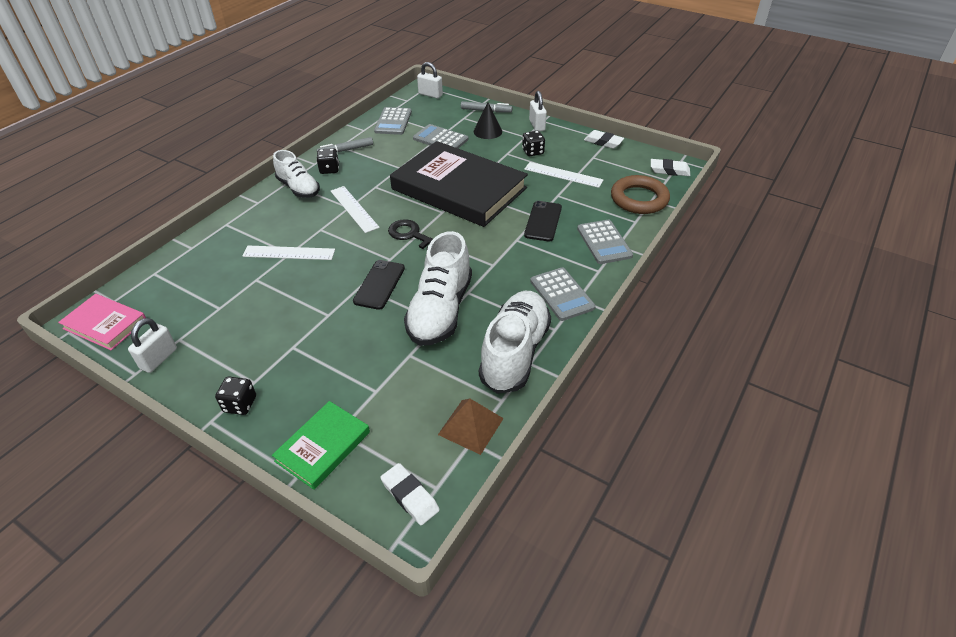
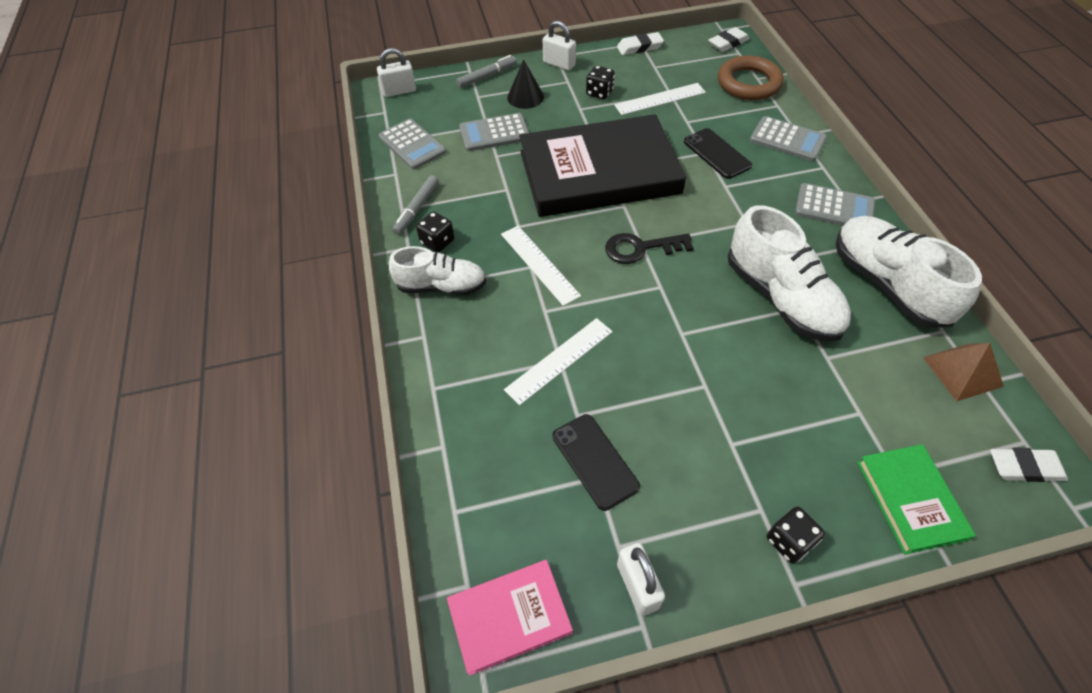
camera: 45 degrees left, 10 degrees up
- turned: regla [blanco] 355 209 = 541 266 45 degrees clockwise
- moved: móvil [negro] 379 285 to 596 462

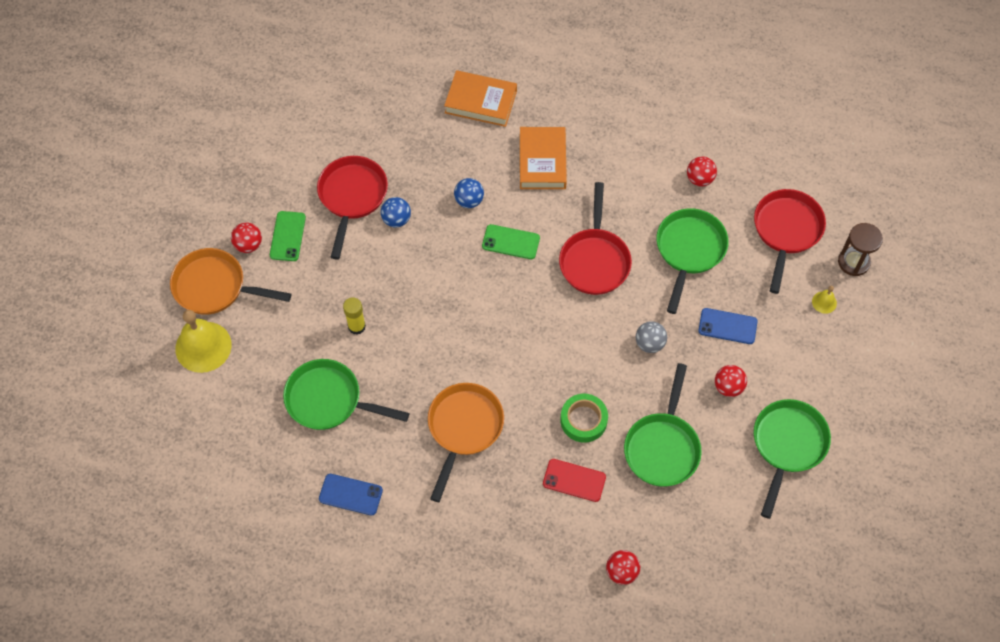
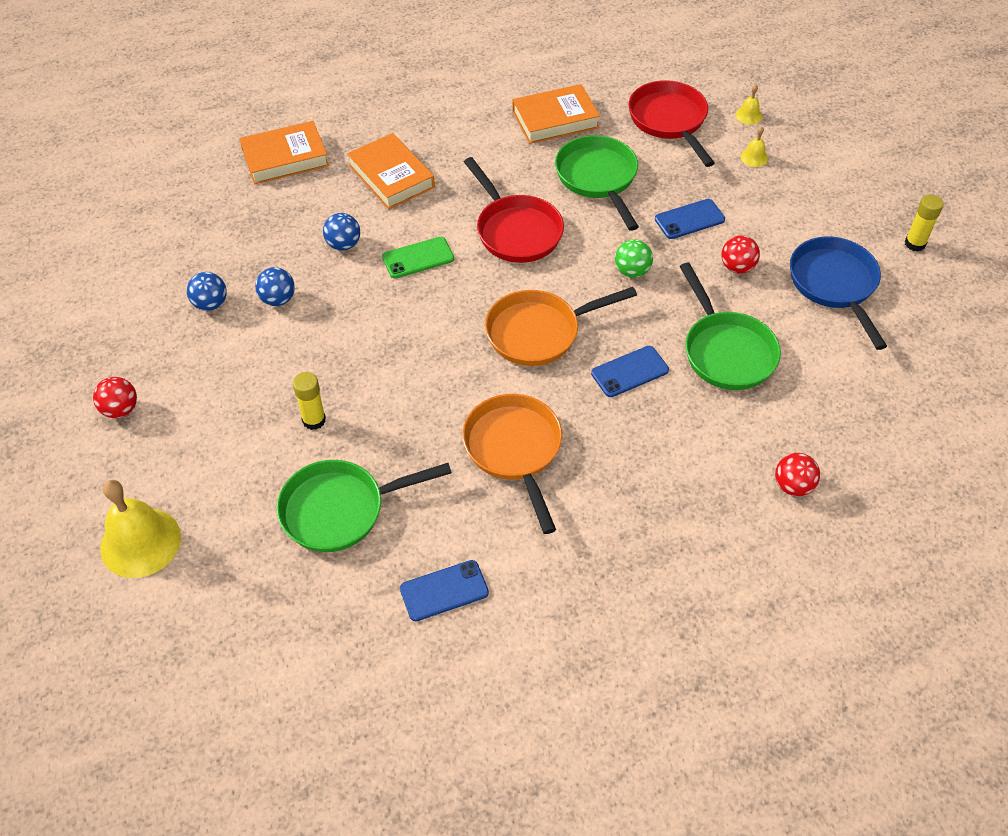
camera: 35 degrees left, 10 degrees down
- moved: sartén [naranja] 230 281 to 561 326
- removed: móvil [verde] 288 236
- replaced: sartén [rojo] 352 208 to pelota [azul] 207 291
- removed: móvil [rojo] 574 480
- replaced: cinta adhesiva [verde] 584 418 to móvil [azul] 630 371
- recoloured: pelota [gris] 651 337 to pelota [verde] 634 258
- replaced: pelota [rojo] 702 171 to libro [naranja] 556 114
- recoloured: sartén [verde] 792 459 to sartén [azul] 838 293
- replaced: reloj de arena [marrón] 860 249 to campana [amarillo] 749 104
- added: barra de pegamento [amarillo] 924 223

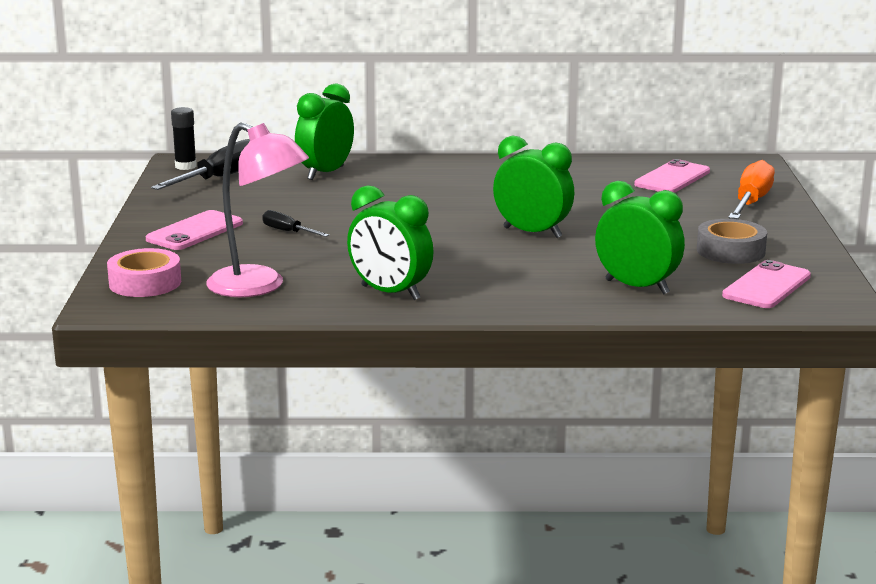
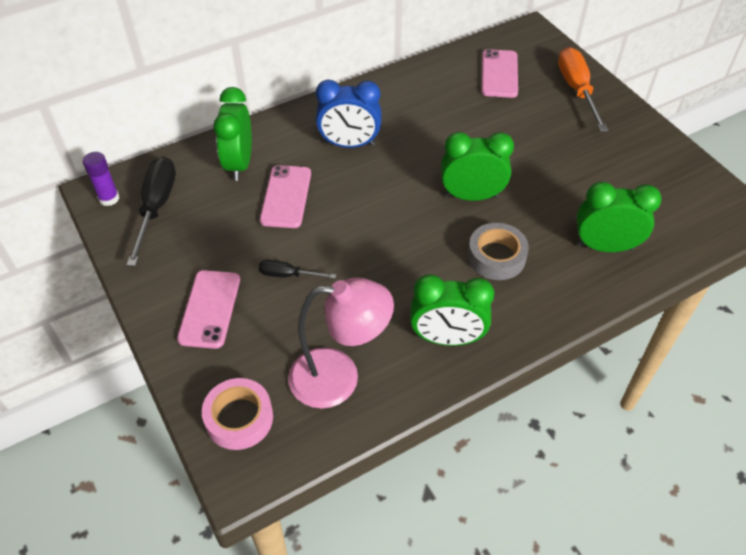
camera: 30 degrees left, 30 degrees up
- recoloured: barra de pegamento [negro] 184 138 to barra de pegamento [morado] 101 179
- moved: cinta adhesiva [gris] 732 241 to 498 251
- moved: móvil [rosa] 766 284 to 285 196
- added: despertador [azul] 349 114

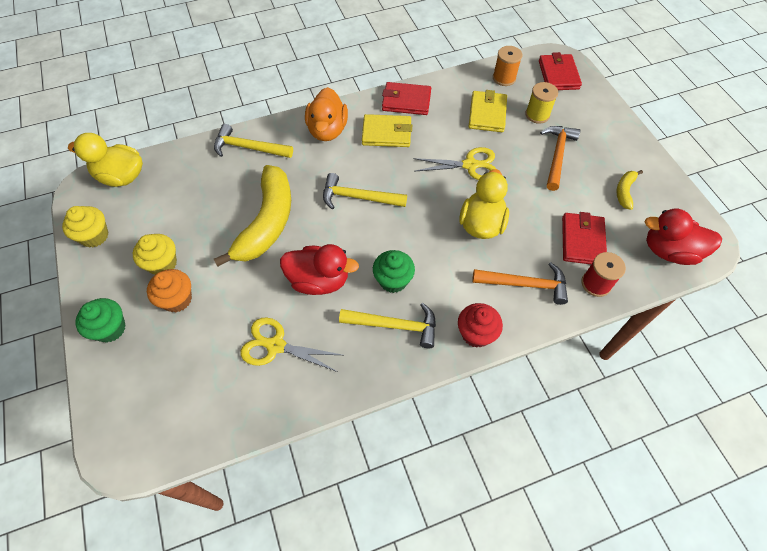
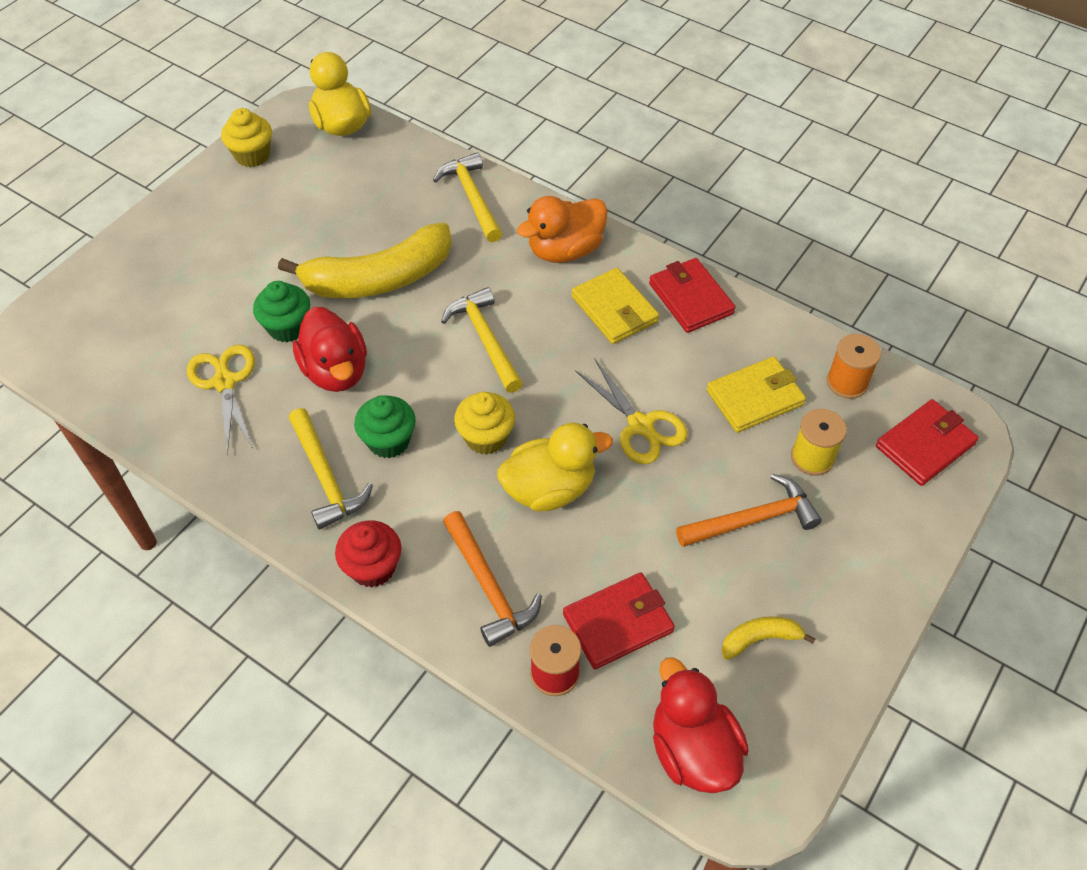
camera: 55 degrees right, 5 degrees down
- moved: magdalena [verde] 100 320 to 281 311
- moved: magdalena [amarillo] 155 254 to 484 423
- removed: magdalena [naranja] 169 290

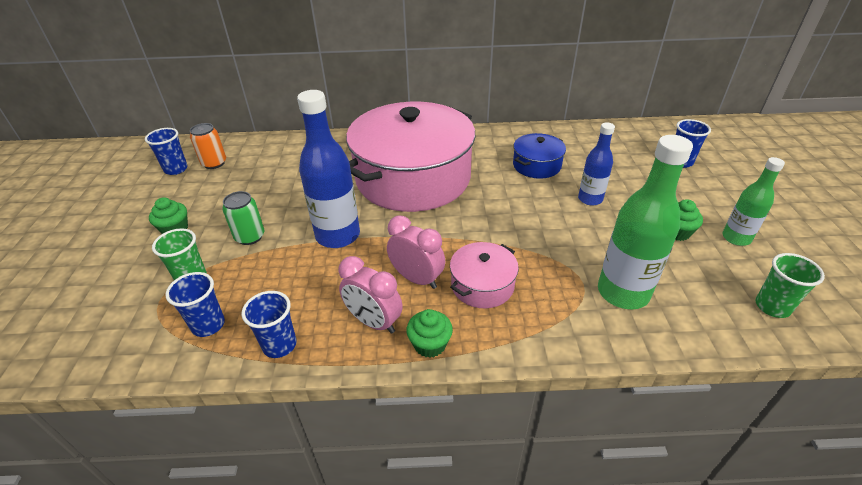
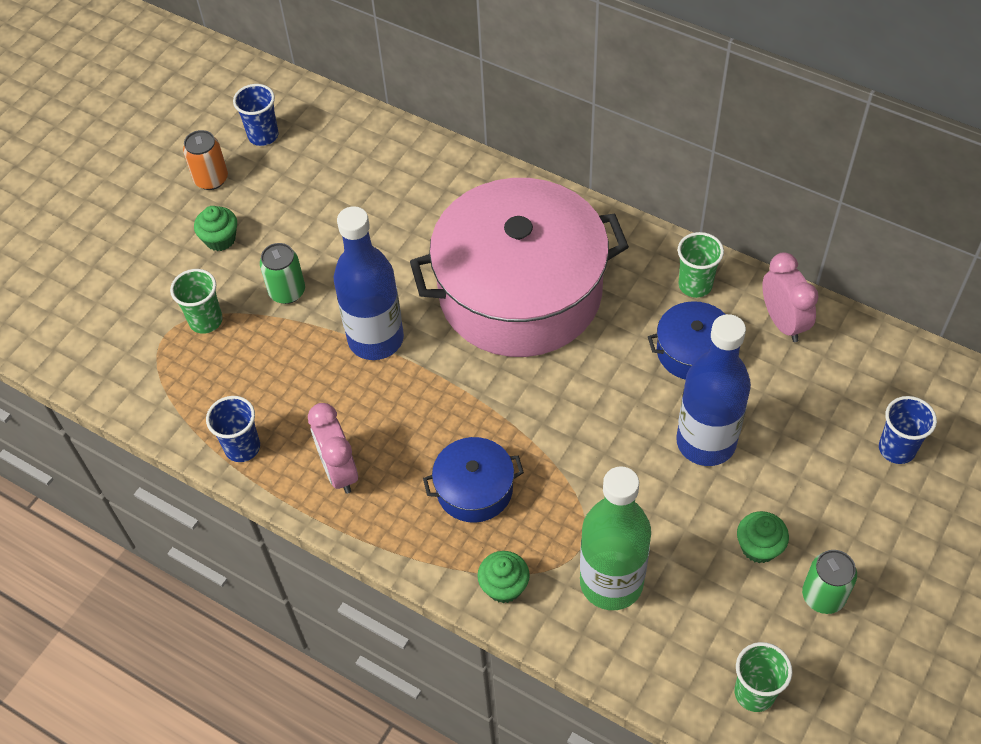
camera: 35 degrees right, 15 degrees up
- removed: vaso [azul] 195 304
- moved: lata [naranja] 208 146 to 205 160
- moved: despertador [rosa] 416 252 to 790 297
- moved: magdalena [verde] 429 333 to 503 577
- recoloured: olla [rosa] 484 275 to olla [azul] 473 480
- resized: botella [azul] 596 164 = 713 390 x1.70
- replaced: botella [verde] 753 201 to lata [verde] 829 582
- added: vaso [verde] 701 265

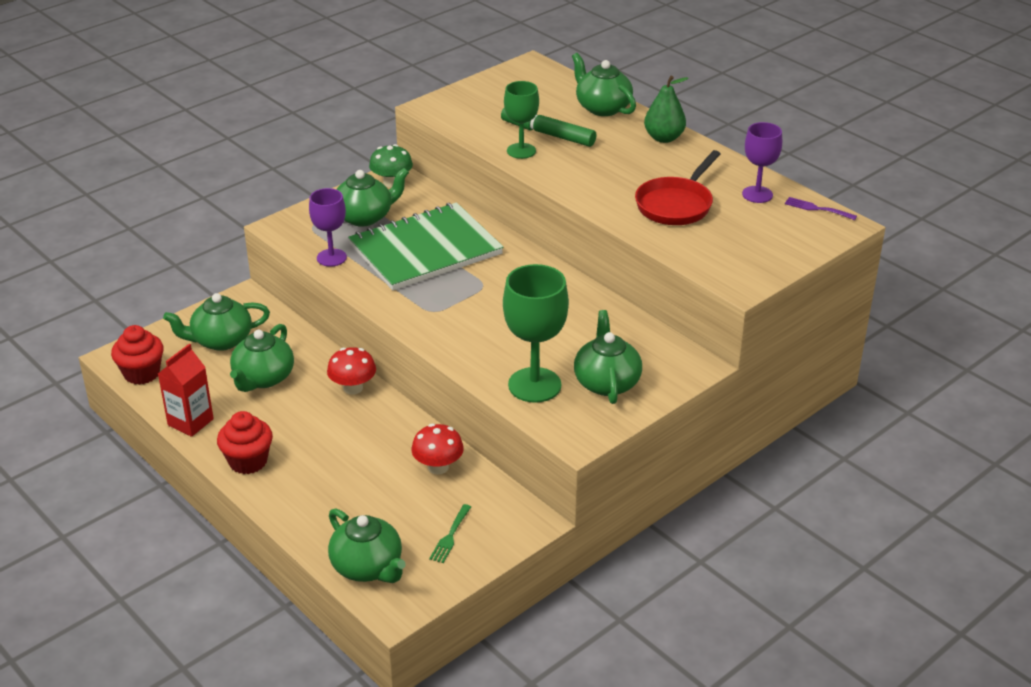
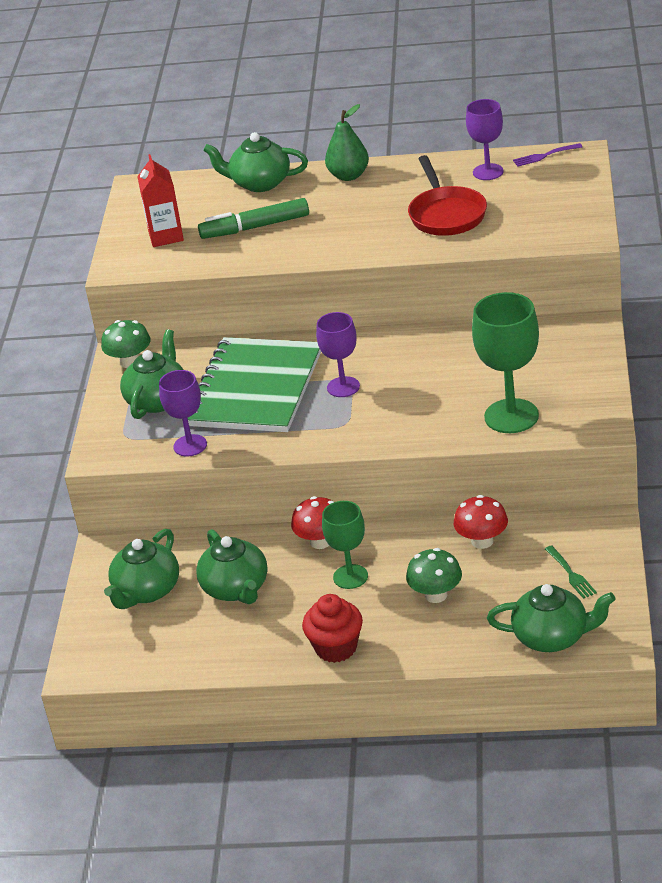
camera: 40 degrees left, 0 degrees up
- removed: magdalena [rojo] 137 355
- moved: cartón de leche [rojo] 186 390 to 160 200
- moved: copa [verde] 521 120 to 345 545
- removed: tetera [verde] 608 357
- added: copa [morado] 338 354
- added: seta [verde] 434 575

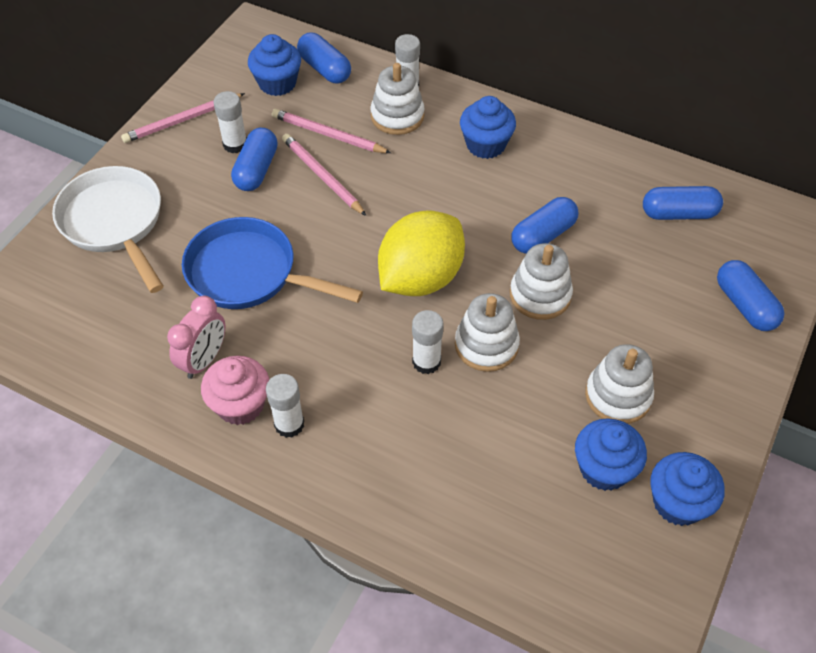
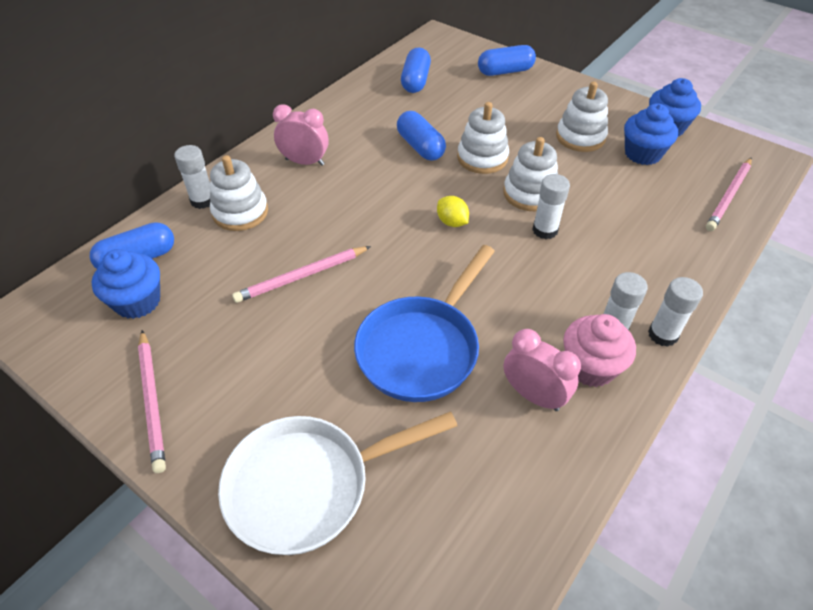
camera: 80 degrees left, 5 degrees down
- moved: barra de pegamento [blanco] 230 122 to 675 312
- removed: cápsula [azul] 254 159
- moved: lápiz [rosa] 331 131 to 729 194
- resized: limón [amarillo] 421 253 = 453 211 x0.41
- replaced: magdalena [azul] 488 127 to despertador [rosa] 301 135

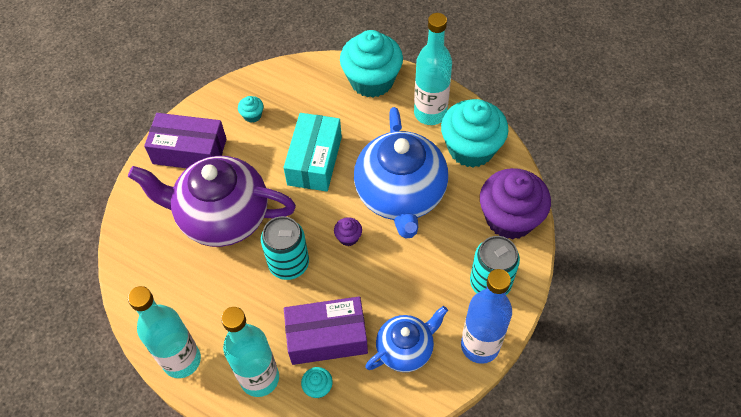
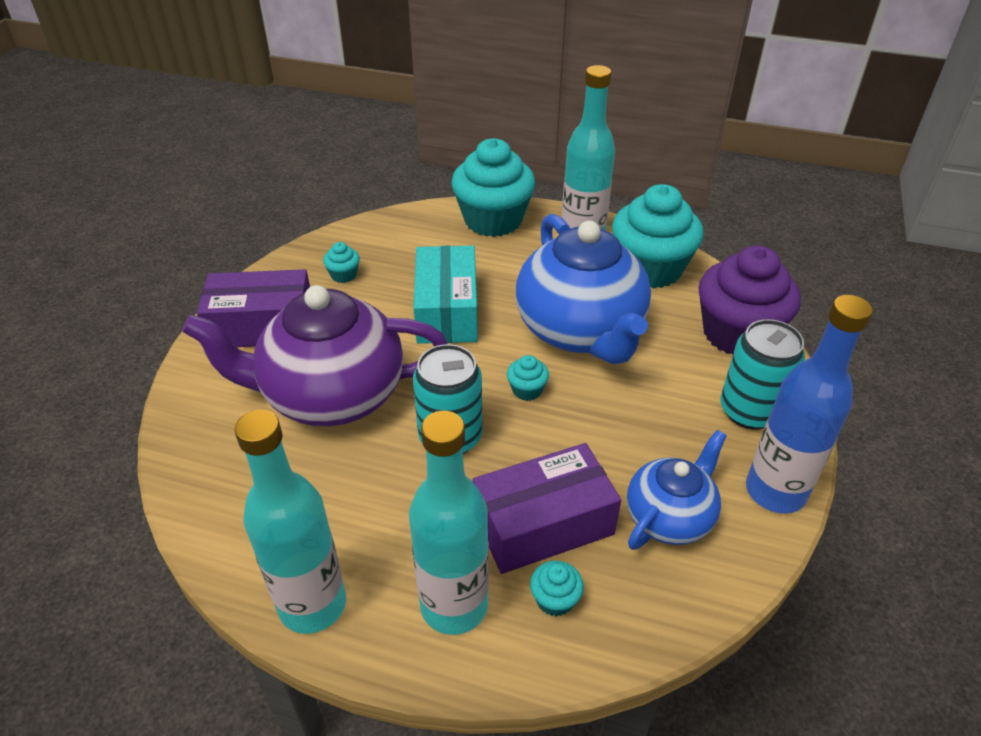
camera: 15 degrees left, 15 degrees down
- recoloured: magdalena [morado] 348 231 to magdalena [turquesa] 528 378

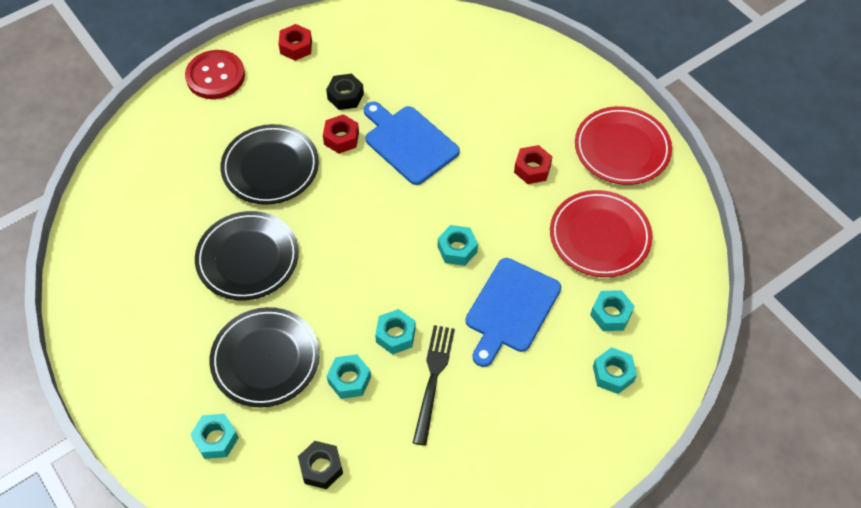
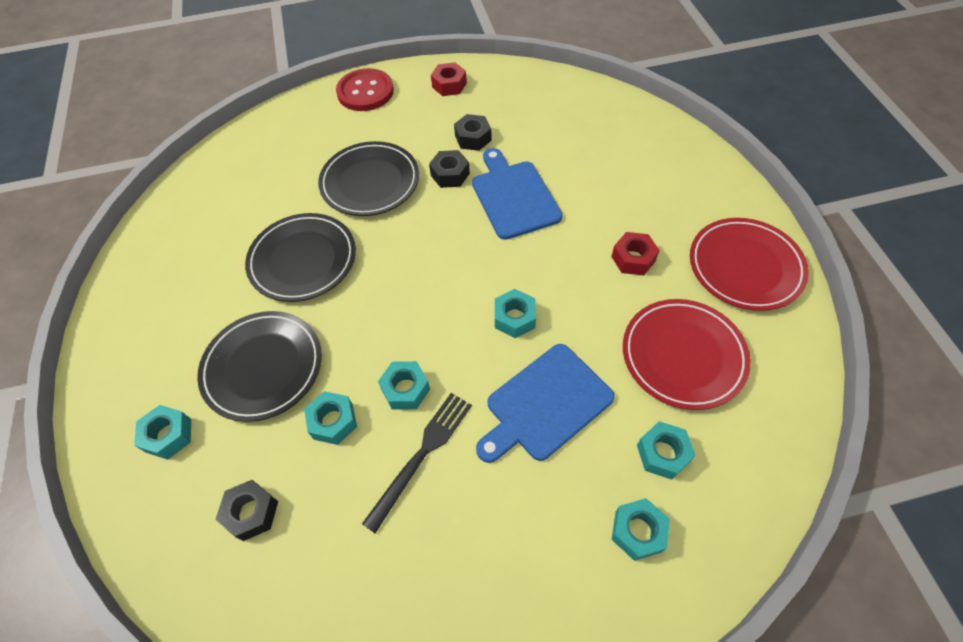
camera: 25 degrees right, 0 degrees up
- recoloured: tuerca [rojo] 341 134 to tuerca [negro] 449 169

